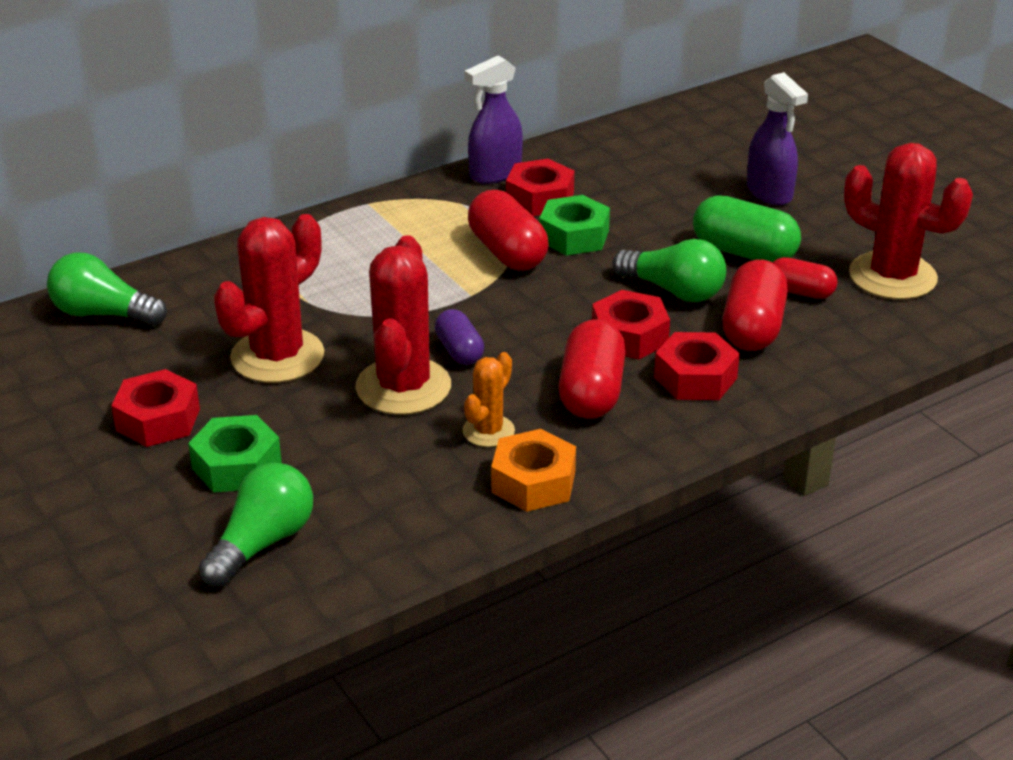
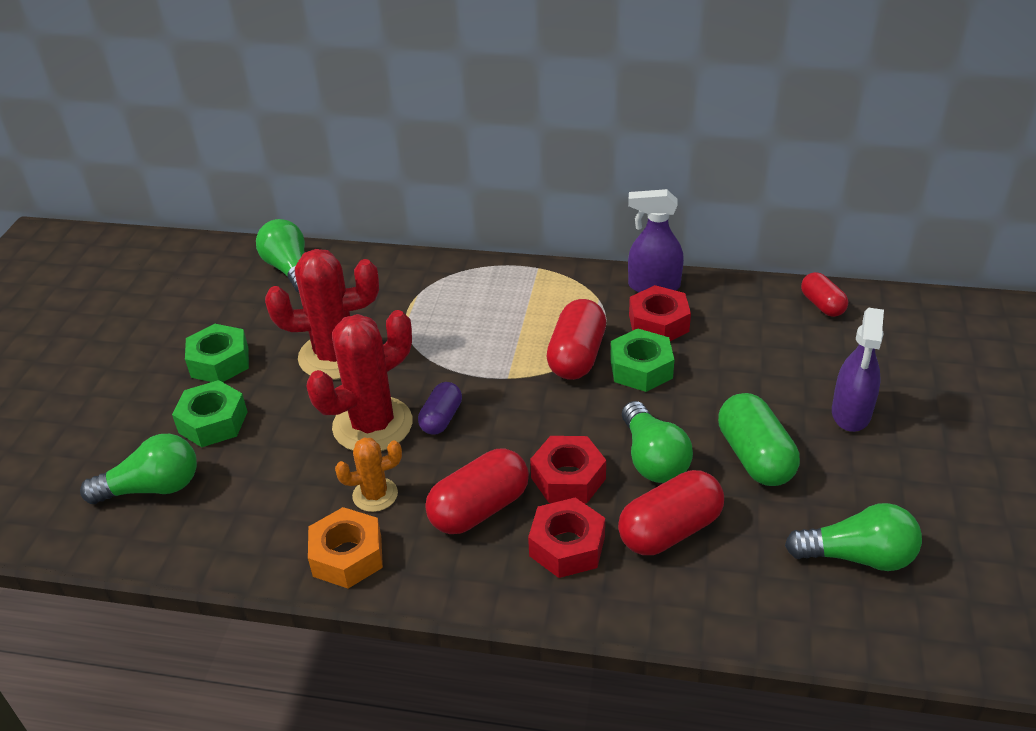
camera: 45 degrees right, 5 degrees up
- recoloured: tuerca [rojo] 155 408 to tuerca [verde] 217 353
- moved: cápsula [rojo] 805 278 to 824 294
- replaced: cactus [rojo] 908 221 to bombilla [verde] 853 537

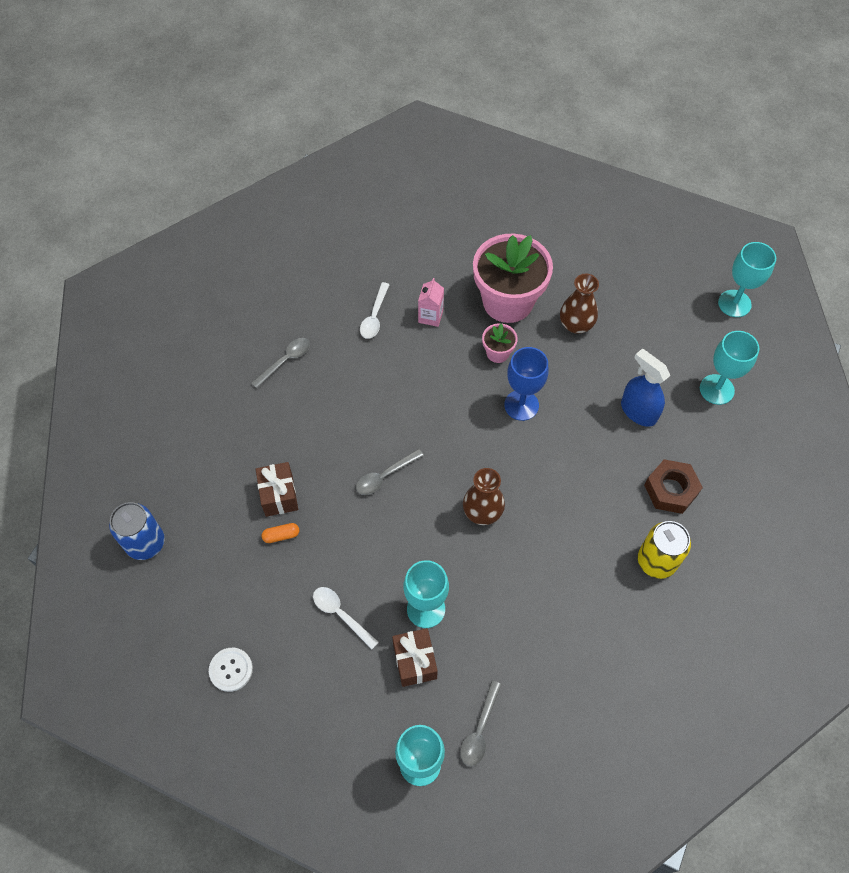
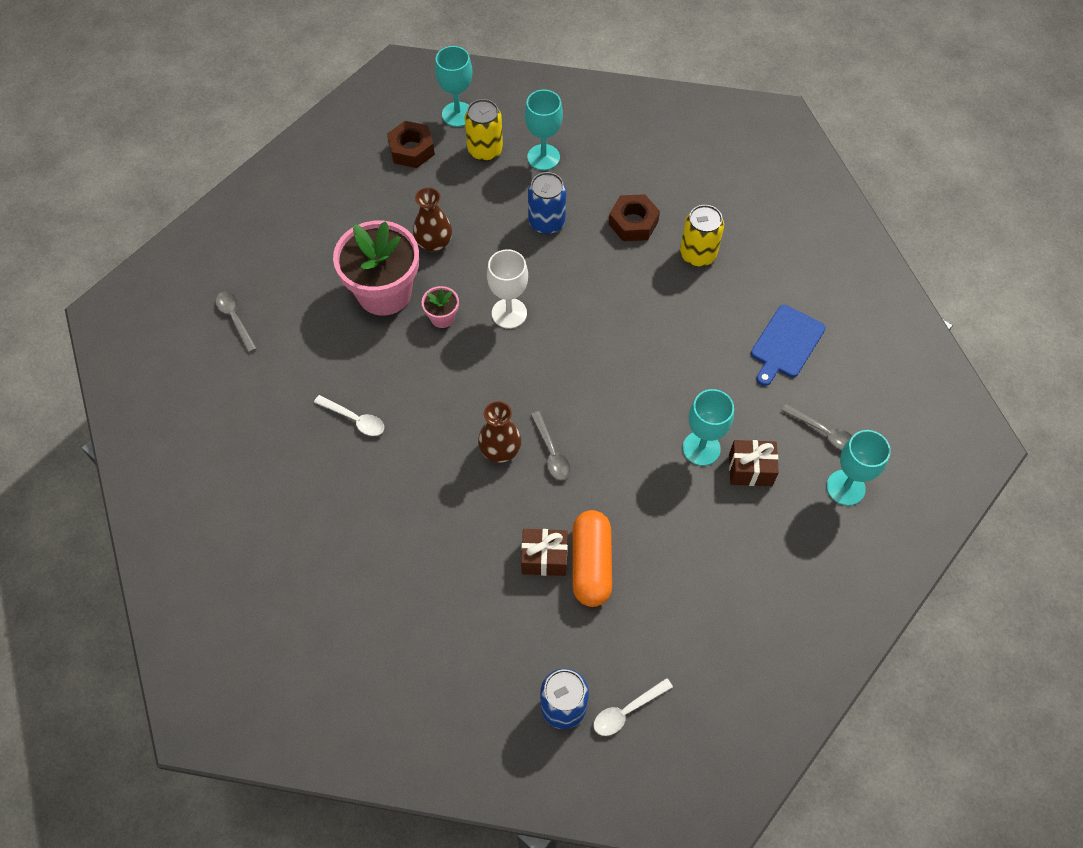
camera: 75 degrees left, 0 degrees up
- removed: botón [blanco] 231 670
- moved: cuchara [gris] 280 363 to 236 322
- resized: cápsula [naranja] 280 533 = 592 558 x2.41
- moved: cuchara [blanco] 346 618 to 633 707
- removed: cartón de leche [rosa] 431 302
- moved: florero [marrón] 484 496 to 499 431
- recoloured: copa [azul] 526 384 to copa [blanco] 507 289
- replaced: pulverizador [azul] 645 388 to lata [azul] 547 203
- added: tuerca [marrón] 411 144
- added: lata [amarillo] 484 130
- added: tabla de cortar [azul] 788 345

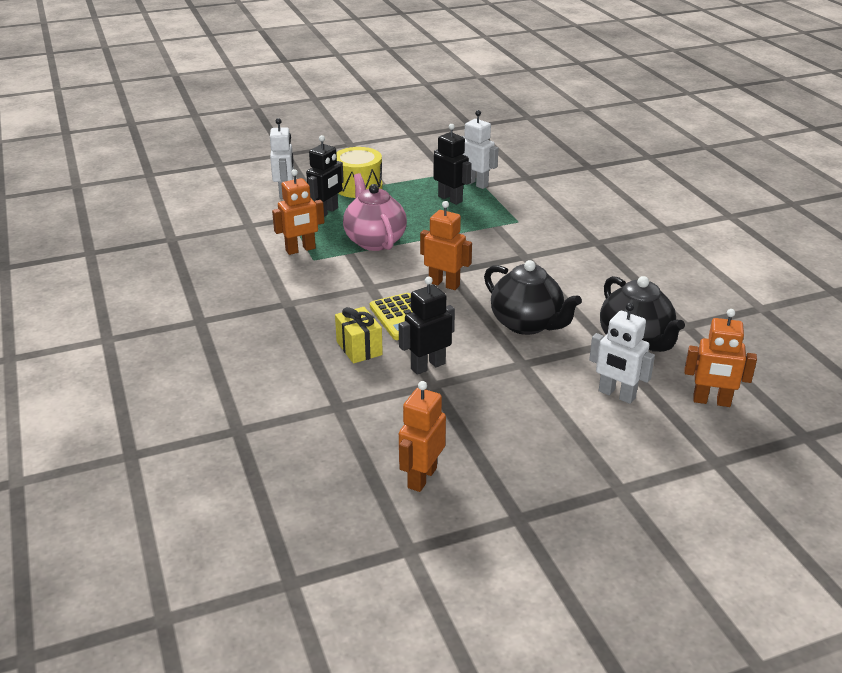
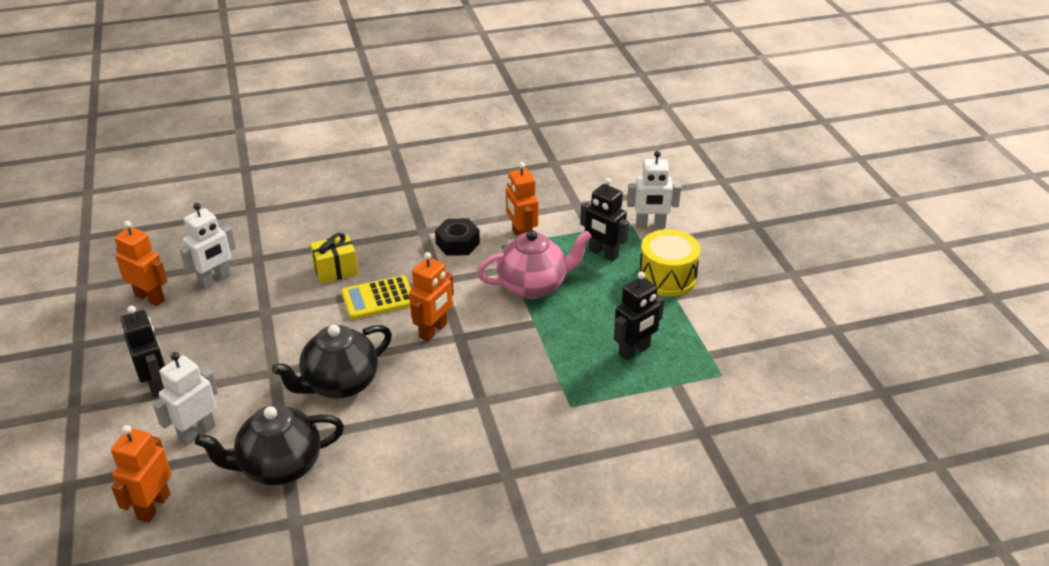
camera: 95 degrees right, 5 degrees up
- moved: robot [negro] 427 326 to 142 352
- moved: robot [blanco] 480 149 to 207 245
- added: tuerca [negro] 457 237

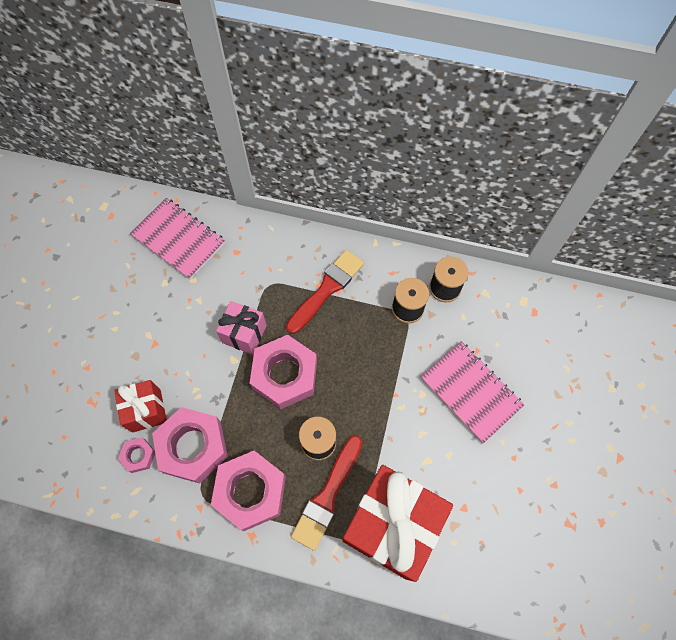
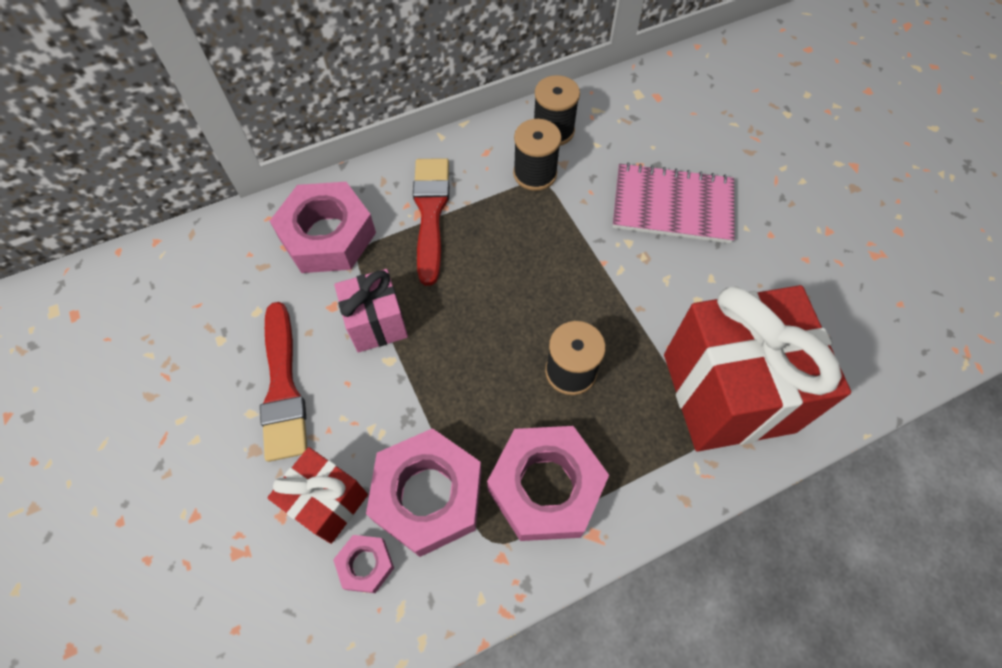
camera: 40 degrees left, 5 degrees down
- removed: cuaderno [rosa] 177 239
- moved: tuerca [rosa] 283 372 to 323 227
- moved: pincel [rojo] 326 493 to 283 382

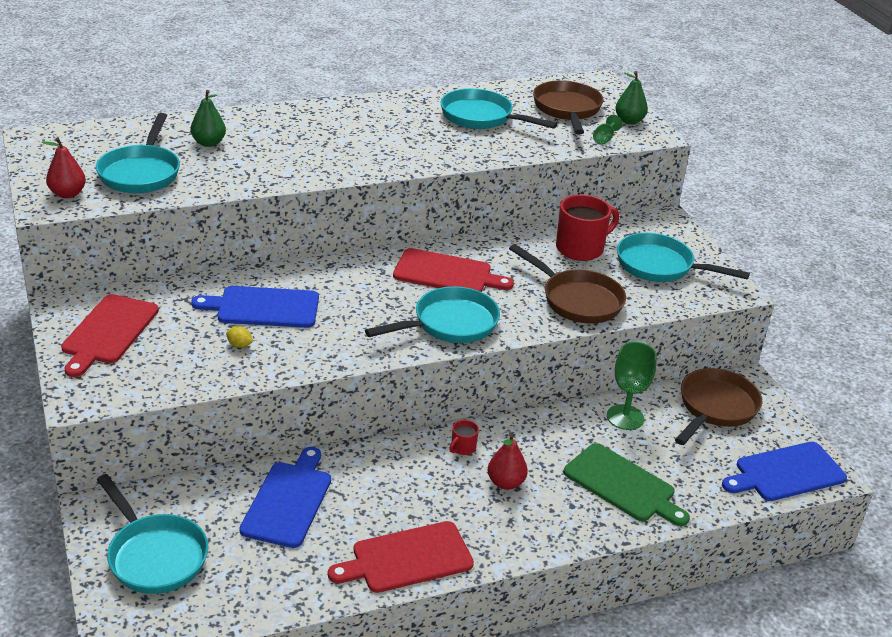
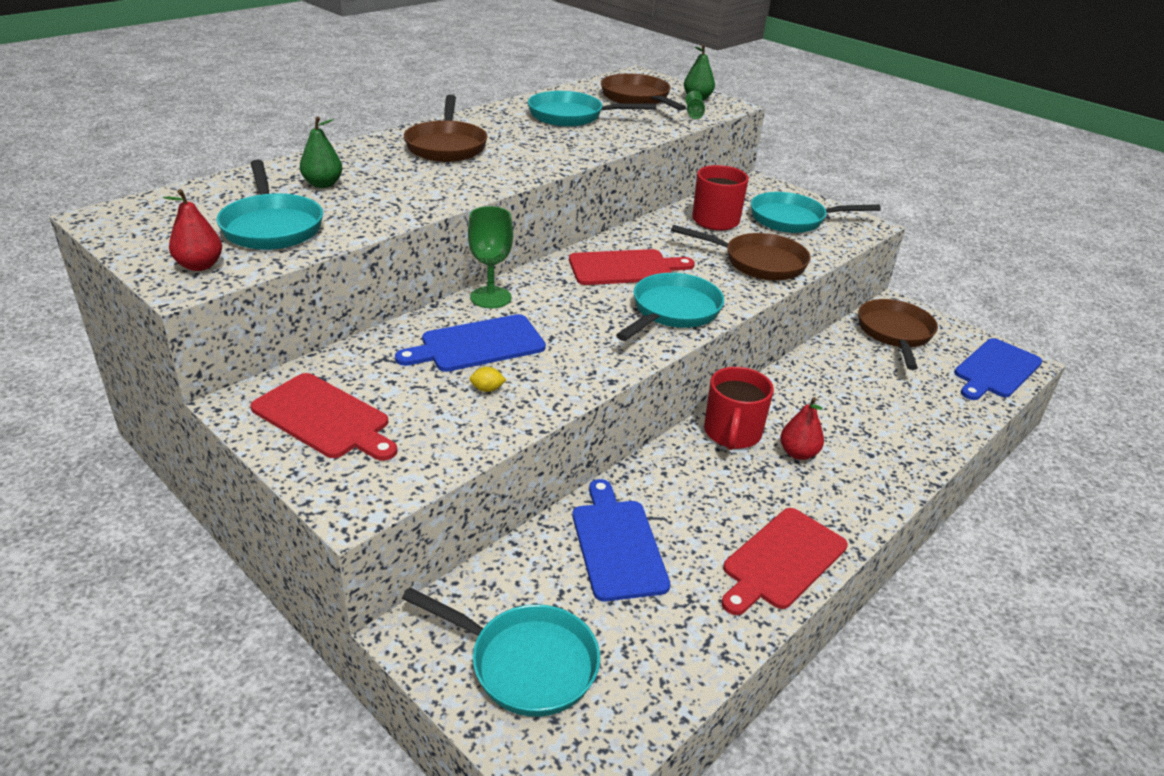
camera: 25 degrees left, 0 degrees up
- turned: tabla de cortar [rojo] 110 335 = 324 417 45 degrees counterclockwise
- resized: taza [rojo] 464 437 = 739 408 x2.18
- removed: tabla de cortar [verde] 626 484
- moved: copa [verde] 632 386 to 490 257
- added: sartén [marrón] 446 128

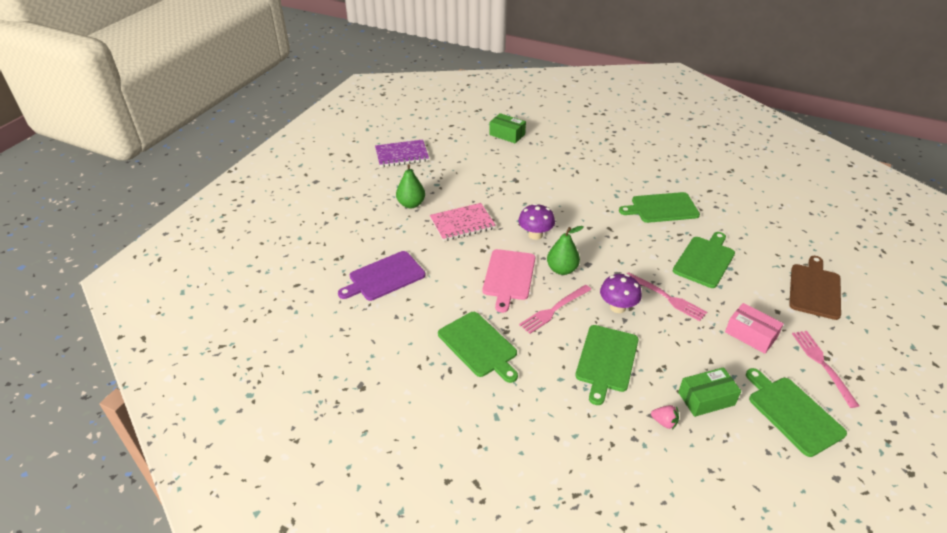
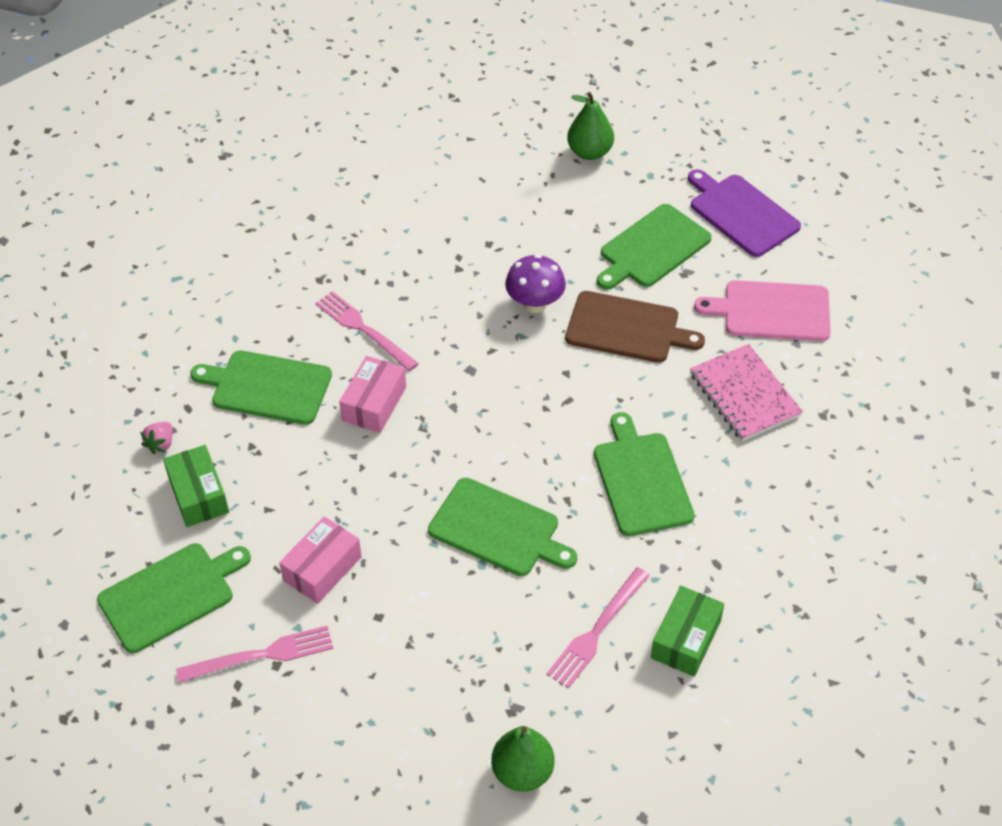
camera: 85 degrees right, 10 degrees up
- moved: tabla de cortar [morado] 381 276 to 744 213
- removed: cuaderno [morado] 402 153
- moved: cuaderno [rosa] 463 222 to 746 392
- moved: tabla de cortar [verde] 478 347 to 654 247
- moved: tabla de cortar [rosa] 509 281 to 762 310
- moved: caja [verde] 507 128 to 687 631
- moved: pera [verde] 565 250 to 523 759
- replaced: seta [morado] 621 293 to caja [rosa] 372 394
- moved: tenedor [rosa] 667 296 to 598 628
- moved: tabla de cortar [marrón] 815 288 to 635 327

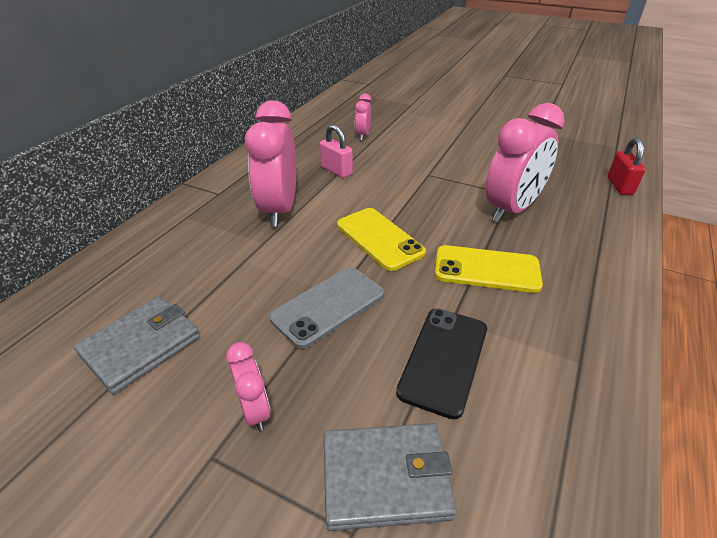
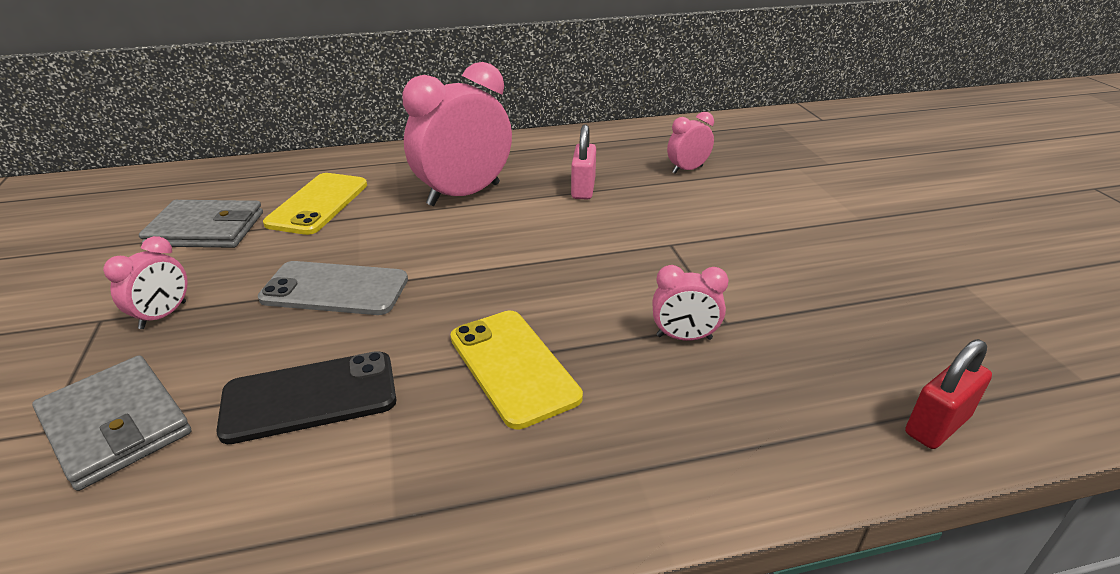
camera: 50 degrees right, 5 degrees down
- moved: móvil [amarillo] 381 239 to 315 204
- resized: despertador [rosa] 525 162 = 690 303 x0.49

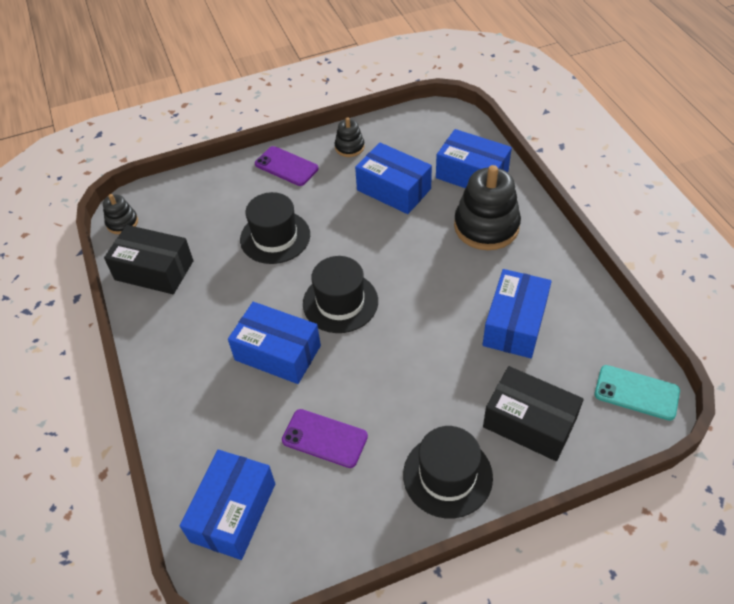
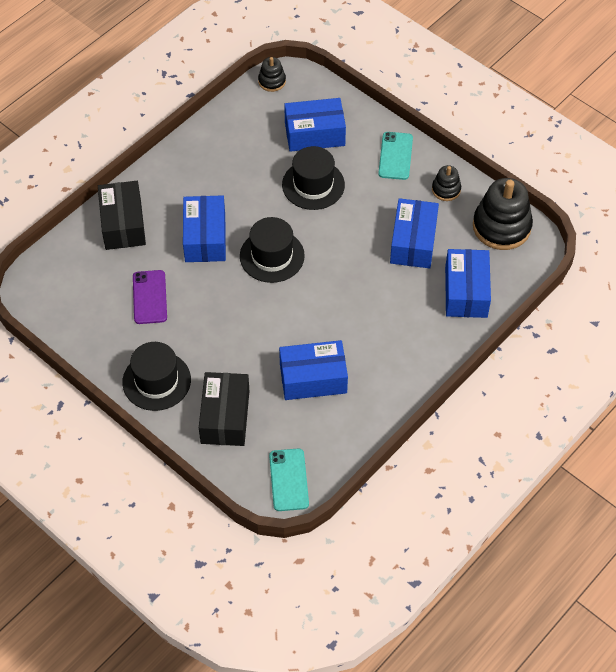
camera: 60 degrees right, 5 degrees up
- moved: caja [negro] 149 259 to 122 215
- moved: caja [azul] 227 505 to 315 125
- recoloured: móvil [morado] 287 166 to móvil [turquesa] 395 156
- moved: juguete apilable [negro] 487 207 to 503 214

